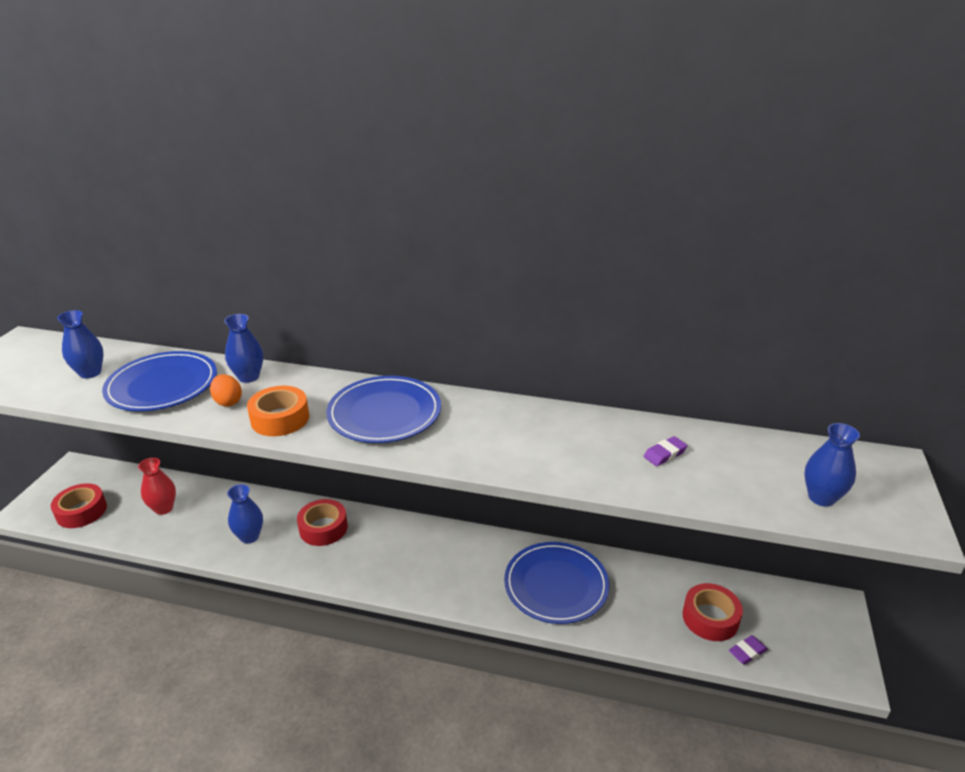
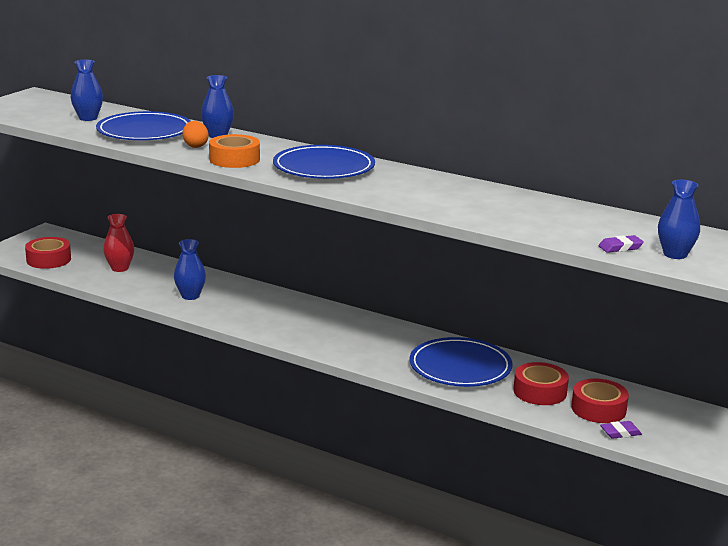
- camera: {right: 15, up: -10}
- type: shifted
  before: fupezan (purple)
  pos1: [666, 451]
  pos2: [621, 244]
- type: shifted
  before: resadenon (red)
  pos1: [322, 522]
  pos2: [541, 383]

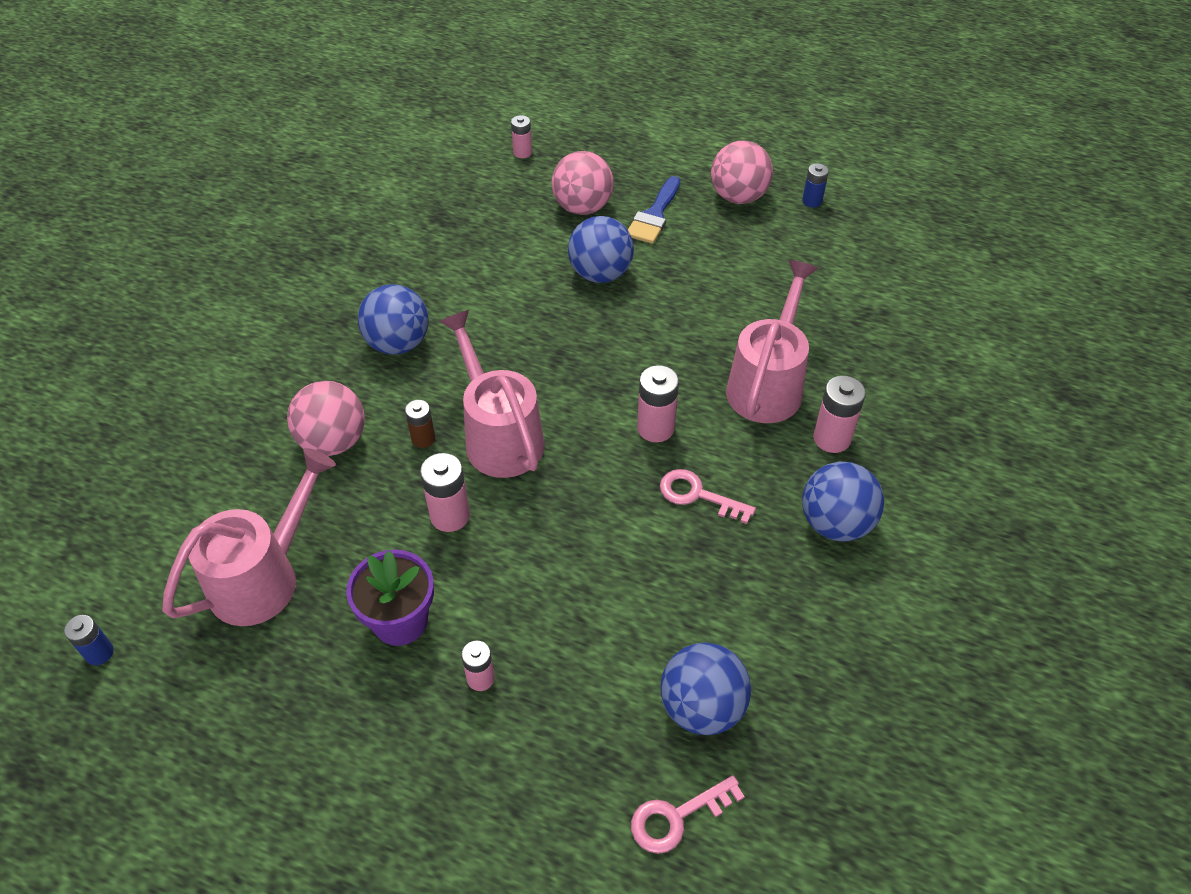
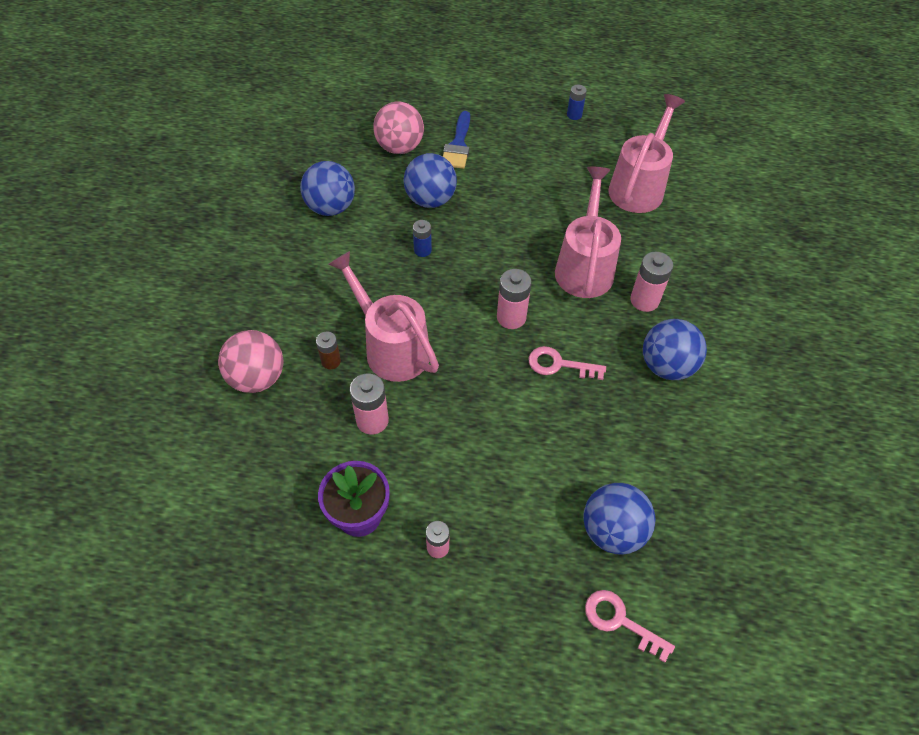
- camera: {right: -15, up: 5}
- type: gone
  before: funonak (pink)
  pos1: [521, 136]
- type: gone
  before: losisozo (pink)
  pos1: [742, 172]
- type: shifted
  before: losisozo (blue)
  pos1: [393, 319]
  pos2: [327, 188]
- type: shifted
  before: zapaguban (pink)
  pos1: [249, 537]
  pos2: [647, 153]
- type: shifted
  before: funonak (blue)
  pos1: [89, 640]
  pos2: [422, 238]
- type: rotated
  before: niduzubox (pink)
  pos1: [688, 814]
  pos2: [630, 626]
  turn: 75

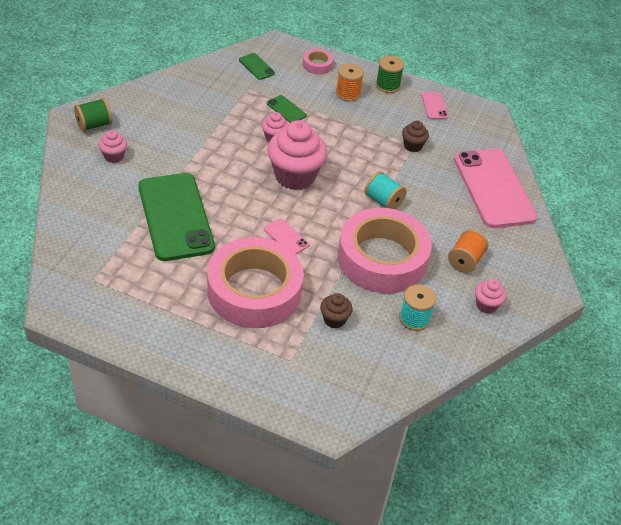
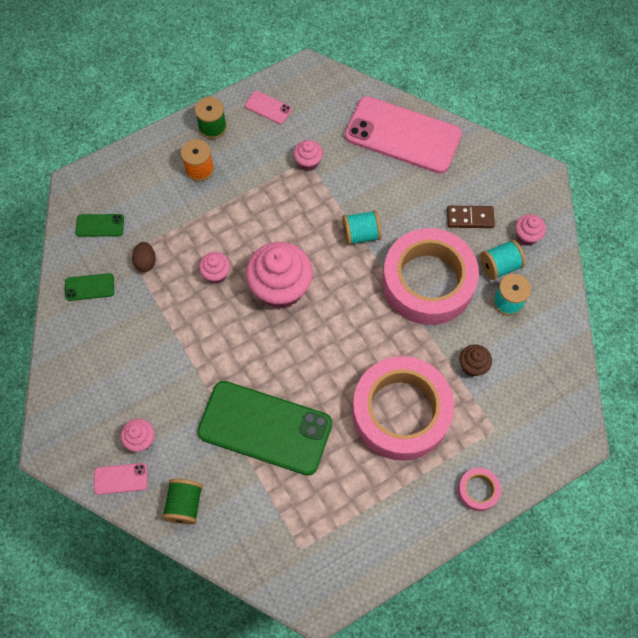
- camera: {right: -50, up: 20}
- type: shifted
  before: resadenon (pink)
  pos1: [318, 62]
  pos2: [479, 489]
- type: shifted
  before: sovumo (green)
  pos1: [287, 109]
  pos2: [89, 287]
- type: shifted
  before: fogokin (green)
  pos1: [93, 115]
  pos2: [182, 501]
- type: repainted
  before: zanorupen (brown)
  after: zanorupen (pink)
  pos1: [415, 136]
  pos2: [308, 155]
- type: shifted
  before: sovumo (pink)
  pos1: [286, 236]
  pos2: [121, 479]
- type: swapped
  before: fogokin (orange)
  after: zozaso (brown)
  pos1: [468, 251]
  pos2: [471, 217]
- type: new
  after: fogokin (turquoise)
  pos2: [503, 260]
- type: new
  after: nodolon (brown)
  pos2: [144, 257]

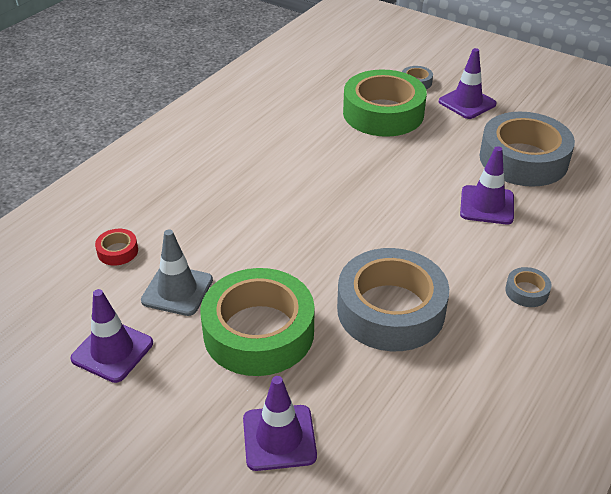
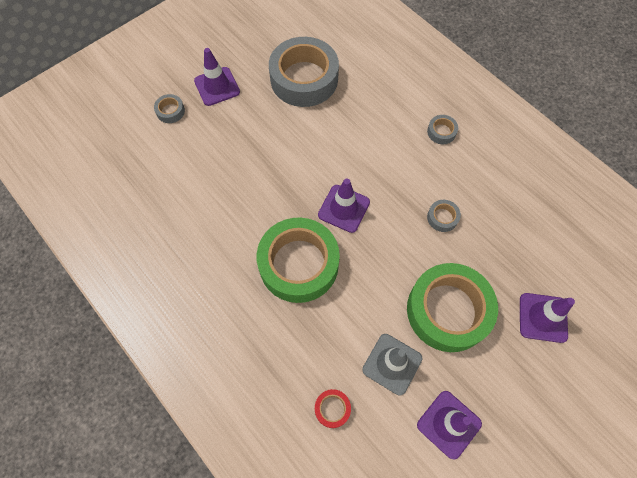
- camera: {right: -75, up: 25}
- type: shifted
  before: resadenon (green)
  pos1: [385, 103]
  pos2: [298, 260]
- type: shifted
  before: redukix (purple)
  pos1: [487, 185]
  pos2: [344, 205]
- type: scaled
  before: resadenon (grey)
  pos1: [393, 299]
  pos2: [444, 216]
  scale: 0.4

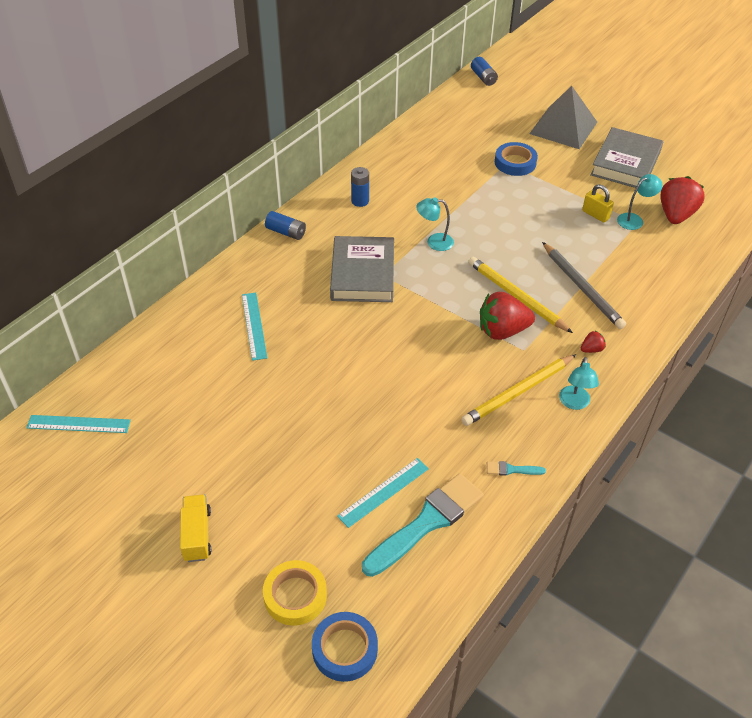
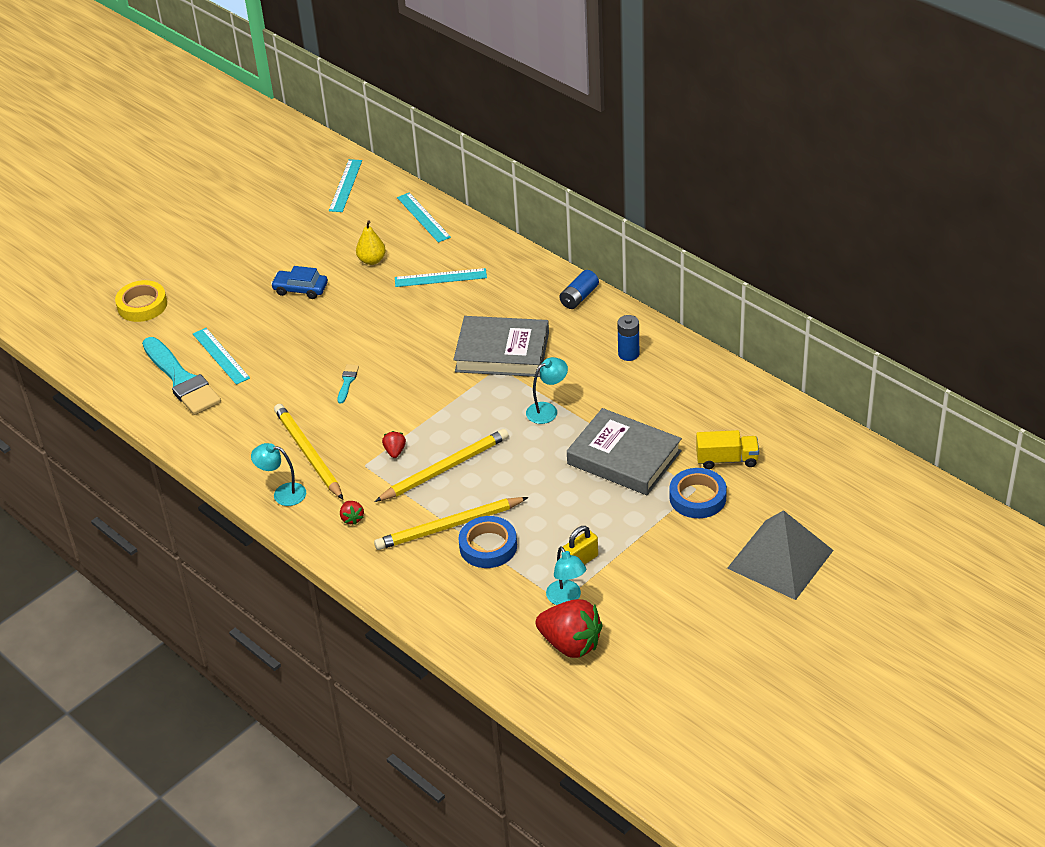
- camera: {right: 100, up: -5}
- type: gone
  before: funonak (blue)
  pos1: [484, 71]
- type: shifted
  before: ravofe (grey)
  pos1: [626, 157]
  pos2: [624, 451]
- type: rotated
  before: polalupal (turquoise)
  pos1: [435, 224]
  pos2: [547, 390]
  turn: 45
- type: repainted
  before: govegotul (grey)
  after: govegotul (yellow)
  pos1: [584, 285]
  pos2: [451, 523]
- type: scaled
  before: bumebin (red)
  pos1: [507, 316]
  pos2: [394, 444]
  scale: 0.45
- type: shifted
  before: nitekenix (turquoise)
  pos1: [516, 468]
  pos2: [348, 384]
- type: shifted
  before: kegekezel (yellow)
  pos1: [196, 528]
  pos2: [727, 449]
- type: shifted
  before: resadenon (blue)
  pos1: [345, 647]
  pos2: [487, 542]
- type: new
  after: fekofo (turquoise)
  pos2: [424, 217]
- type: new
  after: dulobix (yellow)
  pos2: [371, 242]
- type: new
  after: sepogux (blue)
  pos2: [299, 282]

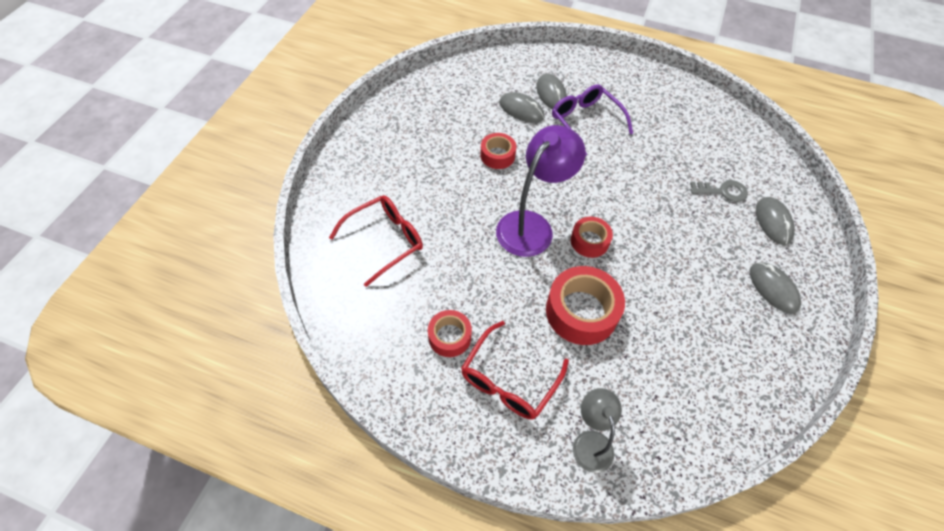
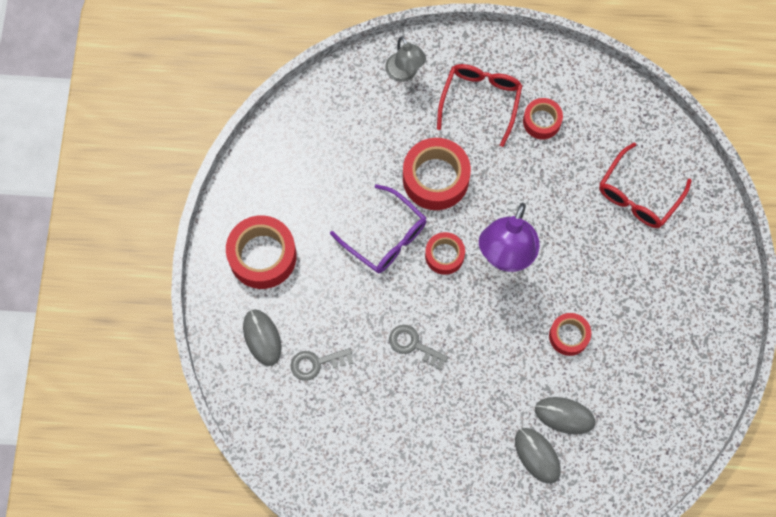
- camera: {right: 165, up: 15}
- type: shifted
  before: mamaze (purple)
  pos1: [592, 120]
  pos2: [378, 228]
- type: swapped
  before: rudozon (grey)
  after: resadenon (red)
  pos1: [775, 288]
  pos2: [261, 252]
- type: new
  after: niduzubox (grey)
  pos2: [418, 347]

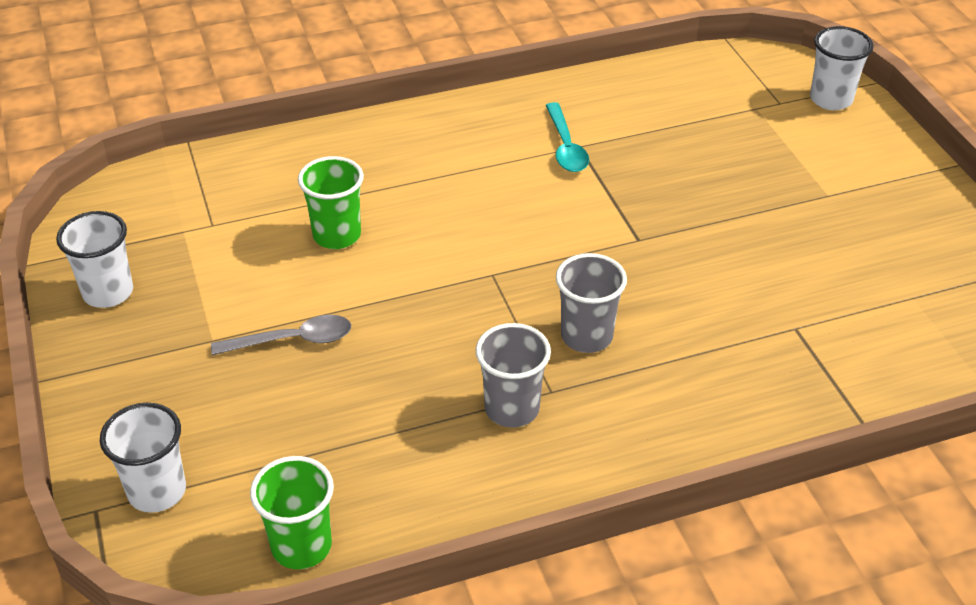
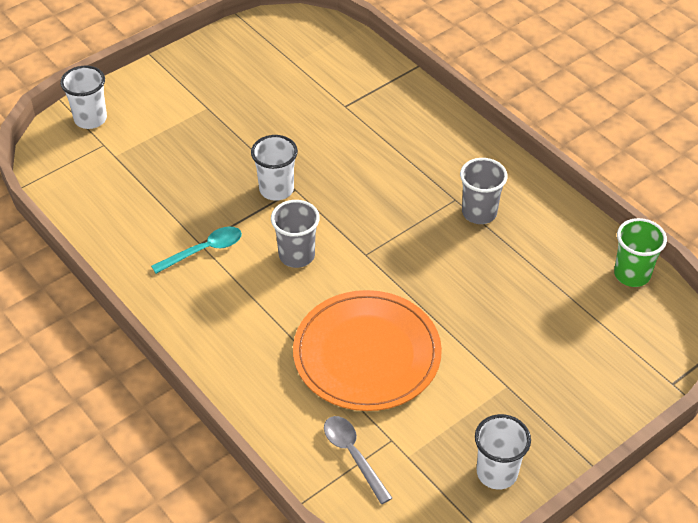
- camera: {right: -110, up: 5}
- type: swapped
  before: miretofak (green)
  after: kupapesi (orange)
  pos1: [331, 202]
  pos2: [367, 350]
- type: shifted
  before: miretofak (grey)
  pos1: [591, 303]
  pos2: [295, 234]
- type: shifted
  before: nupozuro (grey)
  pos1: [281, 335]
  pos2: [358, 460]
- type: shifted
  before: miretofak (white)
  pos1: [143, 458]
  pos2: [274, 168]

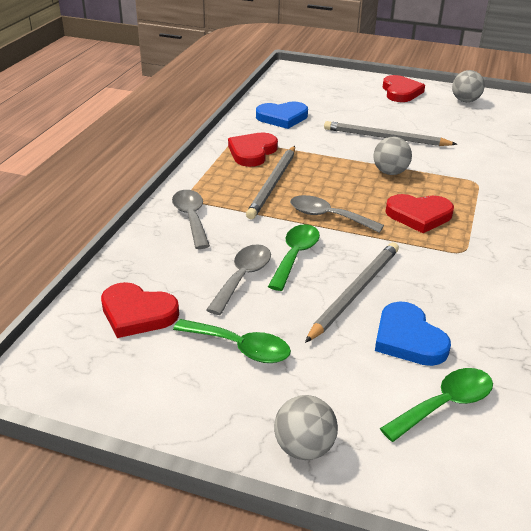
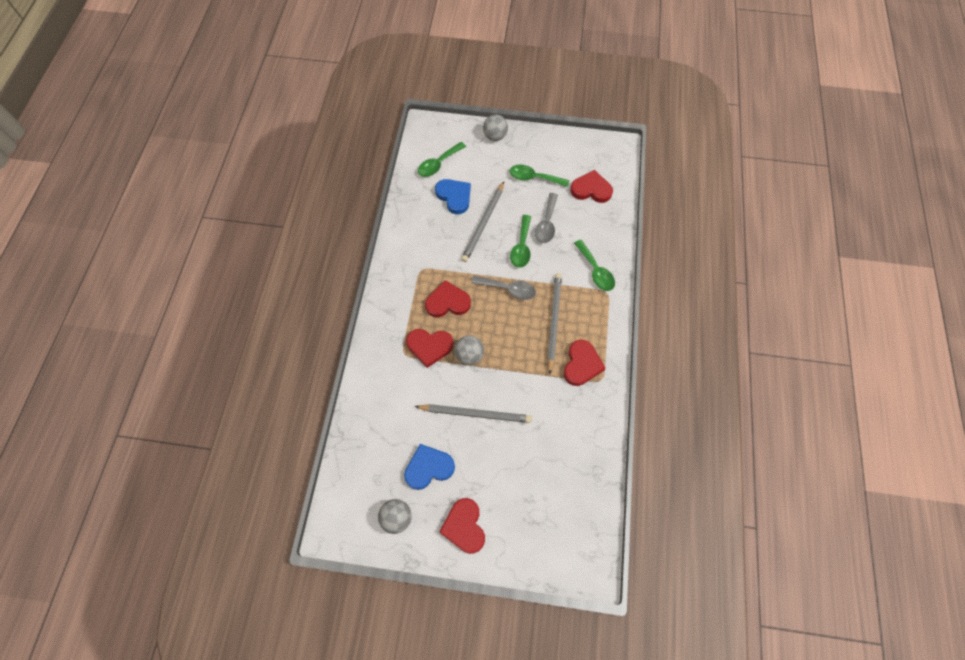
- camera: {right: 170, up: 30}
- type: shifted
  before: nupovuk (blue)
  pos1: [282, 115]
  pos2: [429, 467]
- type: repainted
  before: nupozuro (grey)
  after: nupozuro (green)
  pos1: [191, 219]
  pos2: [594, 265]
- type: new
  after: nupovuk (red)
  pos2: [430, 348]

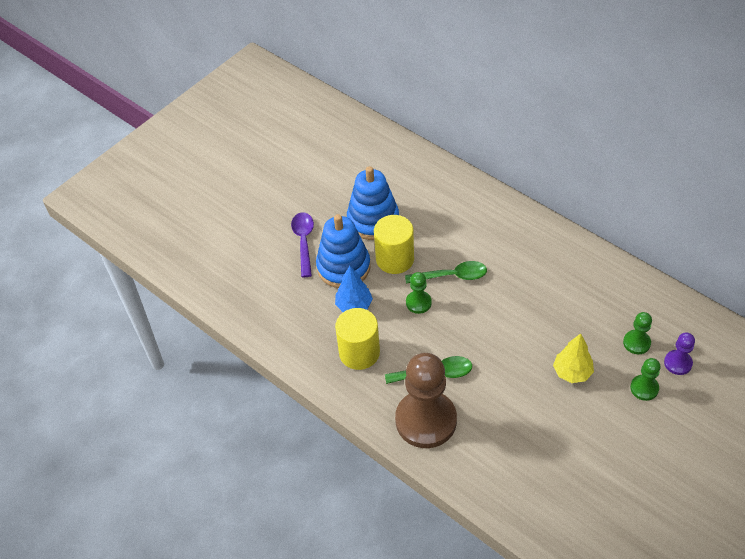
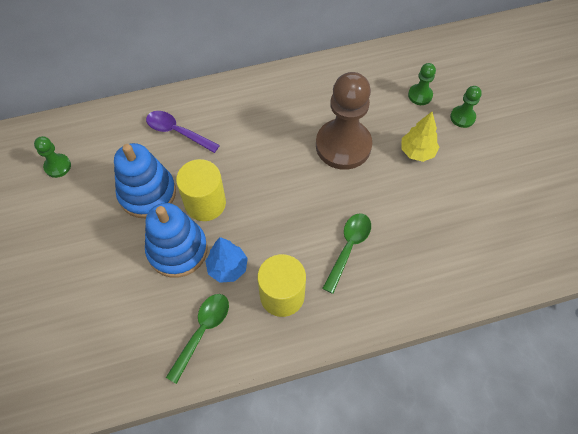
- camera: {right: -60, up: 10}
- type: shifted
  before: nupozuro (purple)
  pos1: [302, 244]
  pos2: [183, 132]
- type: shifted
  before: nupozuro (green)
  pos1: [446, 272]
  pos2: [197, 339]
- type: shifted
  before: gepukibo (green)
  pos1: [419, 293]
  pos2: [52, 157]
- type: gone
  before: gepukibo (purple)
  pos1: [679, 354]
- type: shifted
  before: gepukibo (brown)
  pos1: [426, 400]
  pos2: [344, 121]

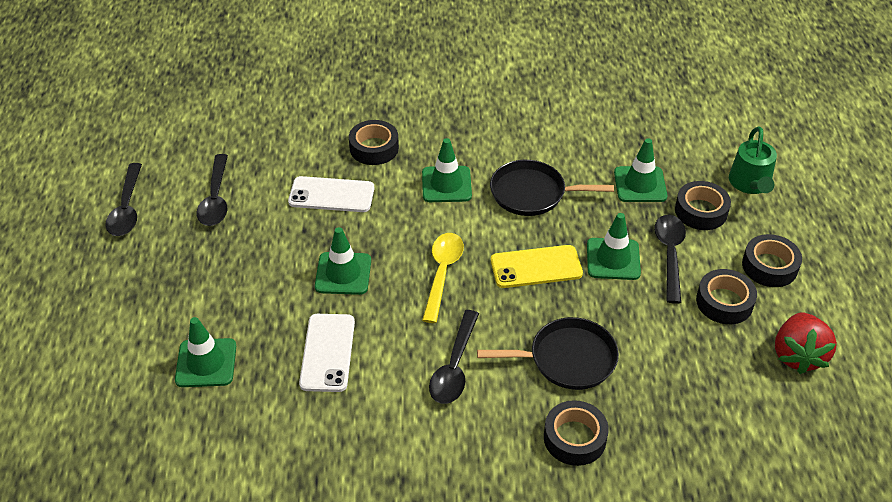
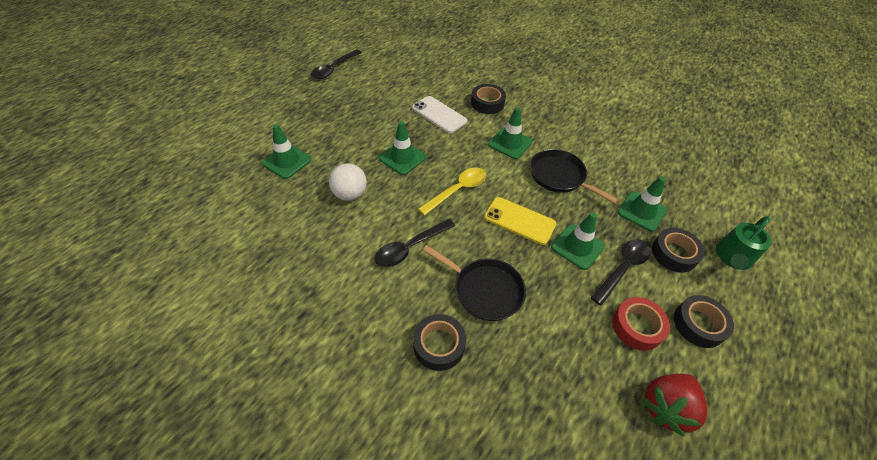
- camera: {right: 35, up: 5}
- type: gone
  before: nupozuro (black)
  pos1: [212, 190]
- type: repainted
  before: resadenon (black)
  after: resadenon (red)
  pos1: [726, 296]
  pos2: [641, 324]
- type: swapped
  before: sovumo (white)
  after: losisozo (white)
  pos1: [327, 353]
  pos2: [348, 182]

